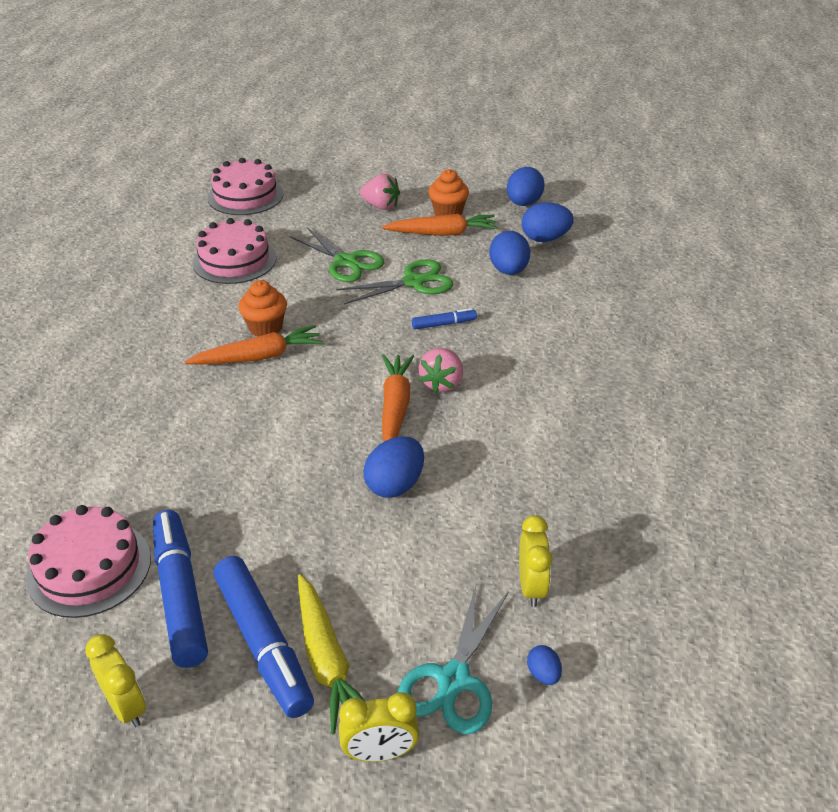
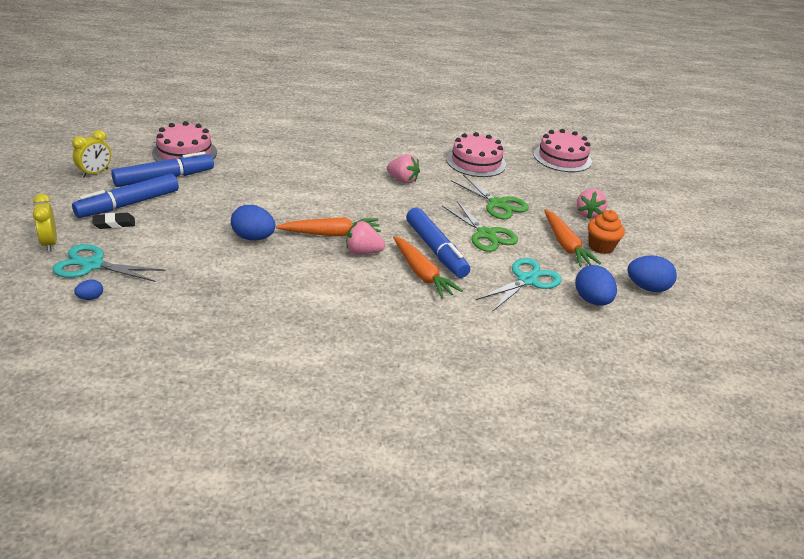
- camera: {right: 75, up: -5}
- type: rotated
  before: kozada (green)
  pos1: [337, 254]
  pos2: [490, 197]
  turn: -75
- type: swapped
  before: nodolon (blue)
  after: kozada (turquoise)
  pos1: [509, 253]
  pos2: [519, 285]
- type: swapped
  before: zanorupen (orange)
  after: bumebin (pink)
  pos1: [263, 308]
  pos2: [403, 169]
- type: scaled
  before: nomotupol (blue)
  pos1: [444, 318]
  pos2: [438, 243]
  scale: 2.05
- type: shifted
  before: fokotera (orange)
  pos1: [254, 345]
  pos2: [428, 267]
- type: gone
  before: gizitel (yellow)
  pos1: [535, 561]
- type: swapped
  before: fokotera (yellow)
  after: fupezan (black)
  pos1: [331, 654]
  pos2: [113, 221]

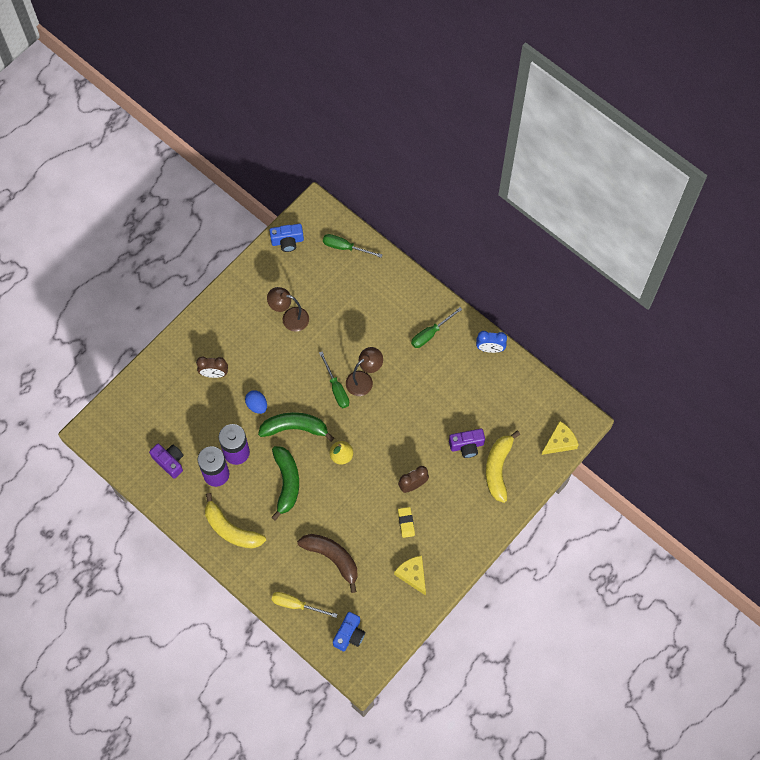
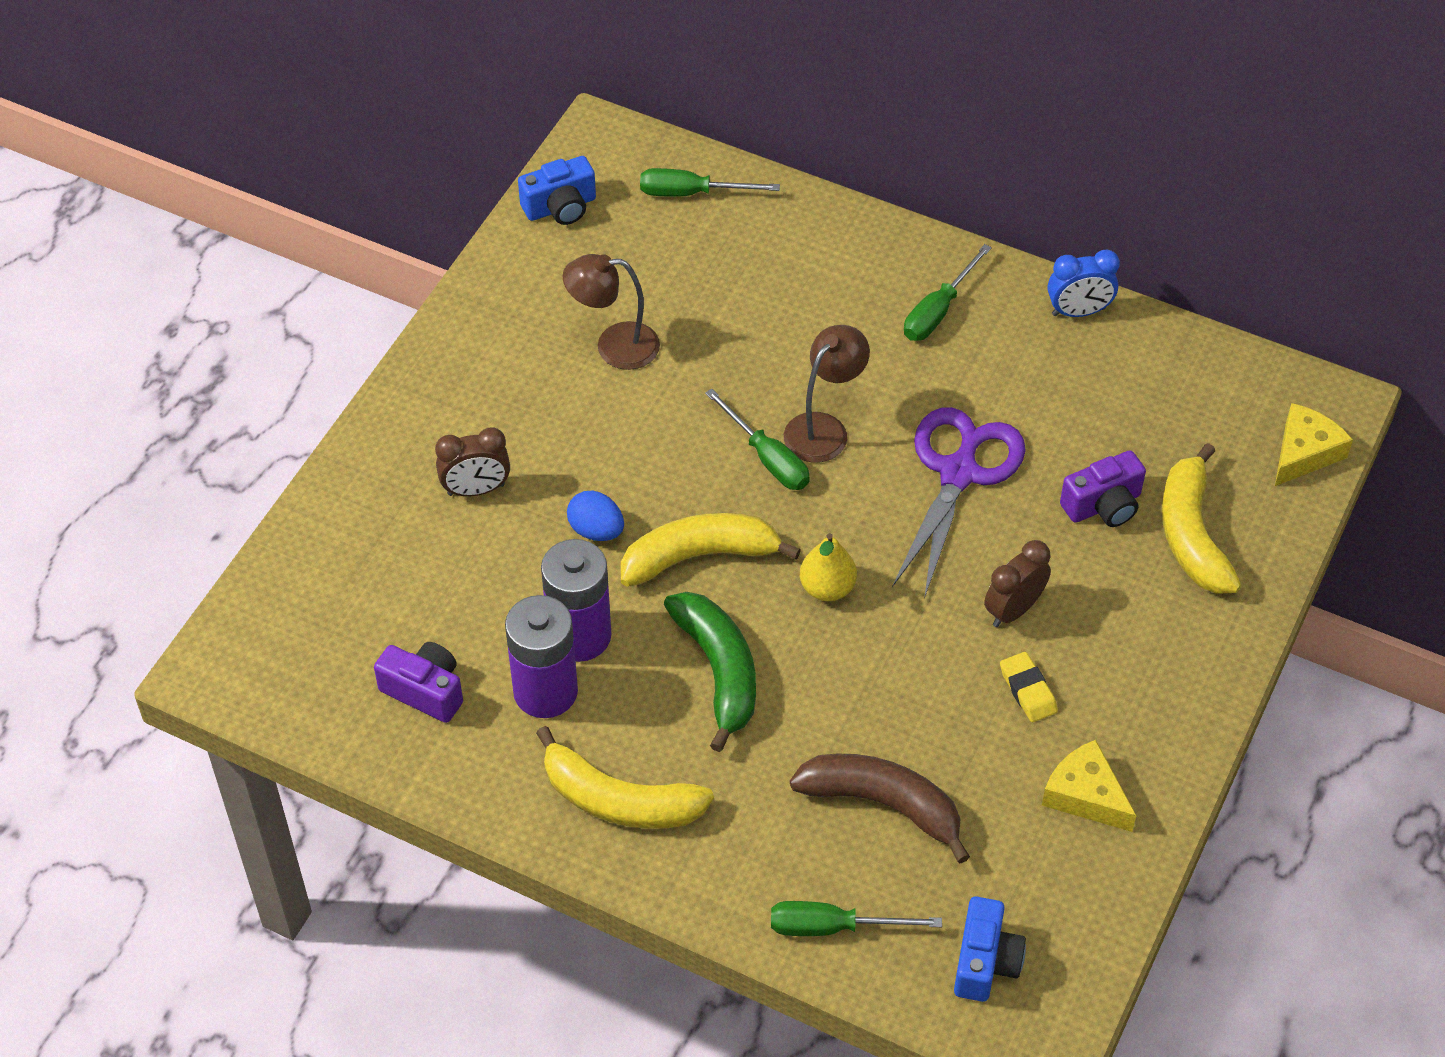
- camera: {right: -15, up: -15}
- type: repainted
  before: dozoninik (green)
  after: dozoninik (yellow)
  pos1: [296, 427]
  pos2: [711, 550]
- type: repainted
  before: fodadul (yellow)
  after: fodadul (green)
  pos1: [305, 605]
  pos2: [856, 918]
- type: new
  after: kozada (purple)
  pos2: [959, 503]

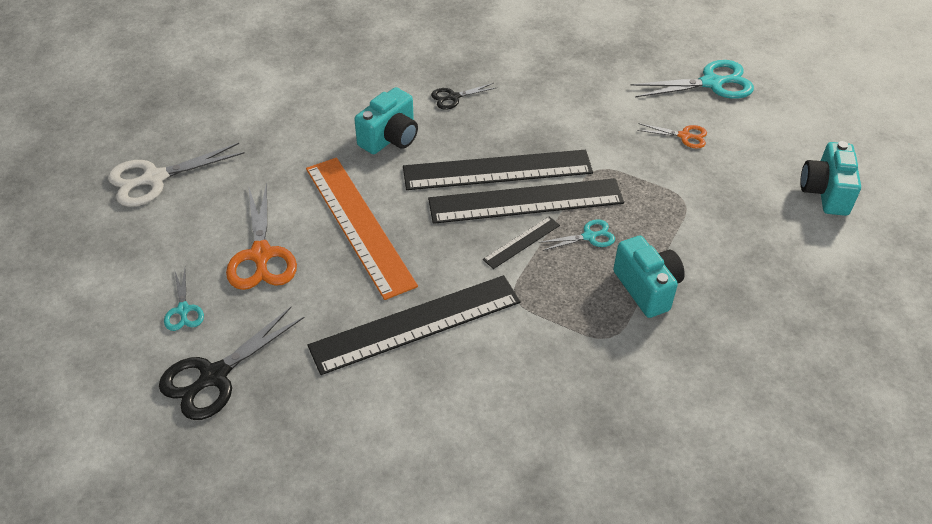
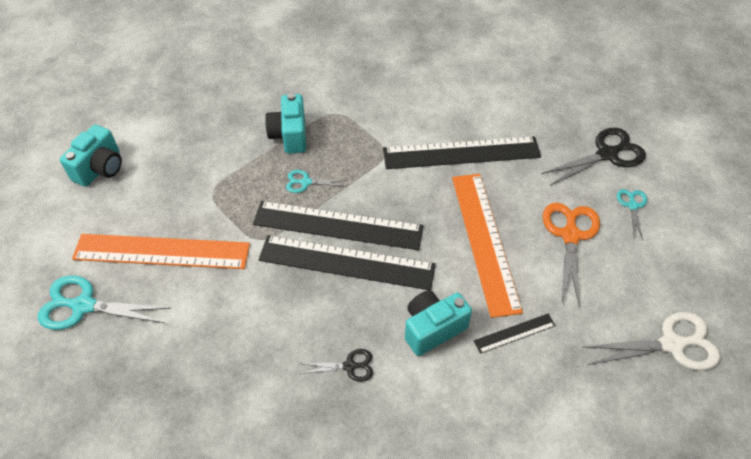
- camera: {right: -160, up: 5}
- type: swapped
  before: kozada (orange)
  after: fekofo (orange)
  pos1: [672, 136]
  pos2: [161, 251]
- type: shifted
  before: fekofo (black)
  pos1: [521, 242]
  pos2: [515, 334]

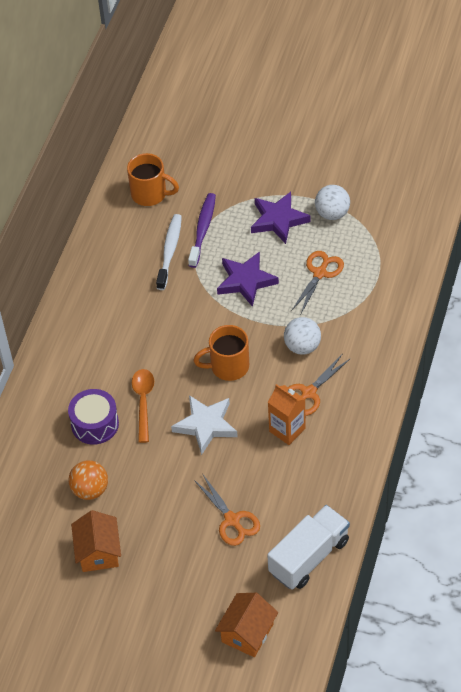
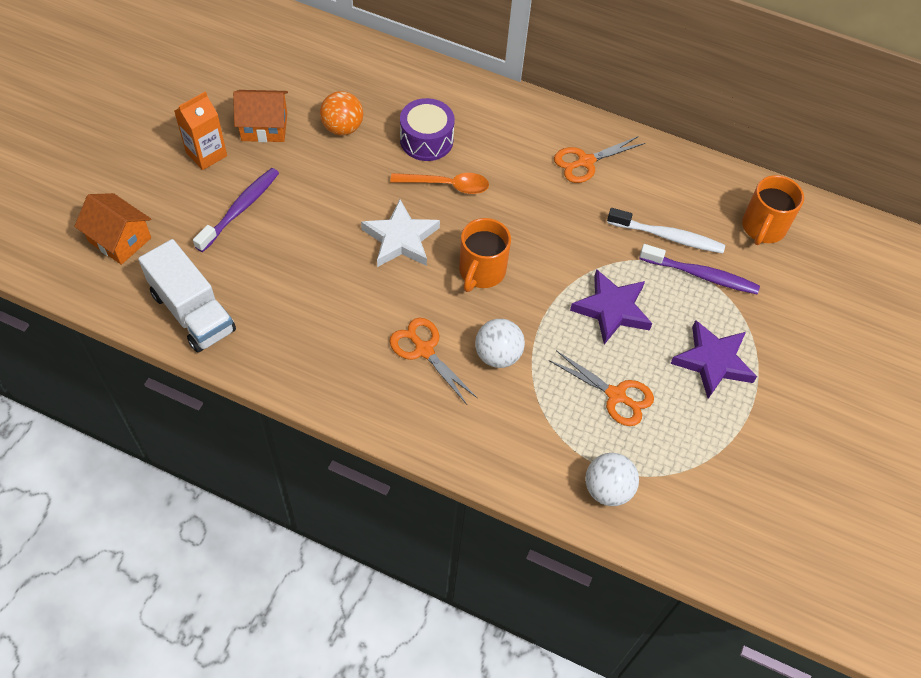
- camera: {right: 90, up: 5}
- type: shifted
  before: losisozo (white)
  pos1: [332, 202]
  pos2: [612, 479]
- type: rotated
  before: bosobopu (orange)
  pos1: [221, 353]
  pos2: [485, 255]
  turn: -150
- type: shifted
  before: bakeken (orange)
  pos1: [287, 414]
  pos2: [200, 130]
- type: shifted
  before: kozada (orange)
  pos1: [227, 510]
  pos2: [599, 159]
- type: new
  after: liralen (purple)
  pos2: [236, 210]

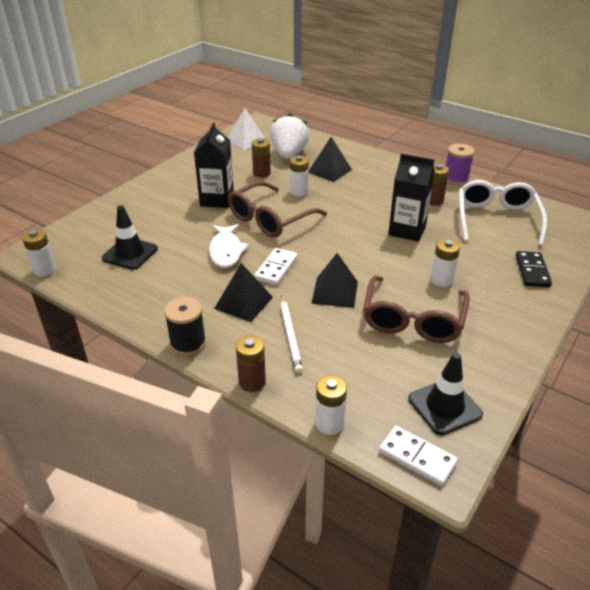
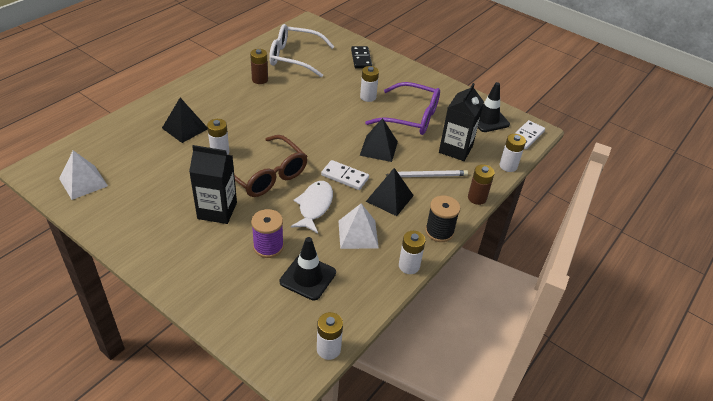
- camera: {right: -90, up: 5}
- type: gone
  before: bumebin (white)
  pos1: [289, 136]
- type: gone
  before: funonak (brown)
  pos1: [261, 158]
- type: shifted
  before: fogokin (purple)
  pos1: [460, 164]
  pos2: [267, 233]
- type: shifted
  before: bakeken (black)
  pos1: [411, 198]
  pos2: [461, 122]
- type: rotated
  before: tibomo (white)
  pos1: [229, 246]
  pos2: [312, 207]
  turn: -75
- type: rotated
  before: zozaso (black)
  pos1: [533, 269]
  pos2: [361, 57]
  turn: 75
- type: repainted
  before: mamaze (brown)
  after: mamaze (purple)
  pos1: [416, 309]
  pos2: [402, 108]
- type: new
  after: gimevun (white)
  pos2: [358, 226]
- type: new
  after: funonak (white)
  pos2: [412, 252]

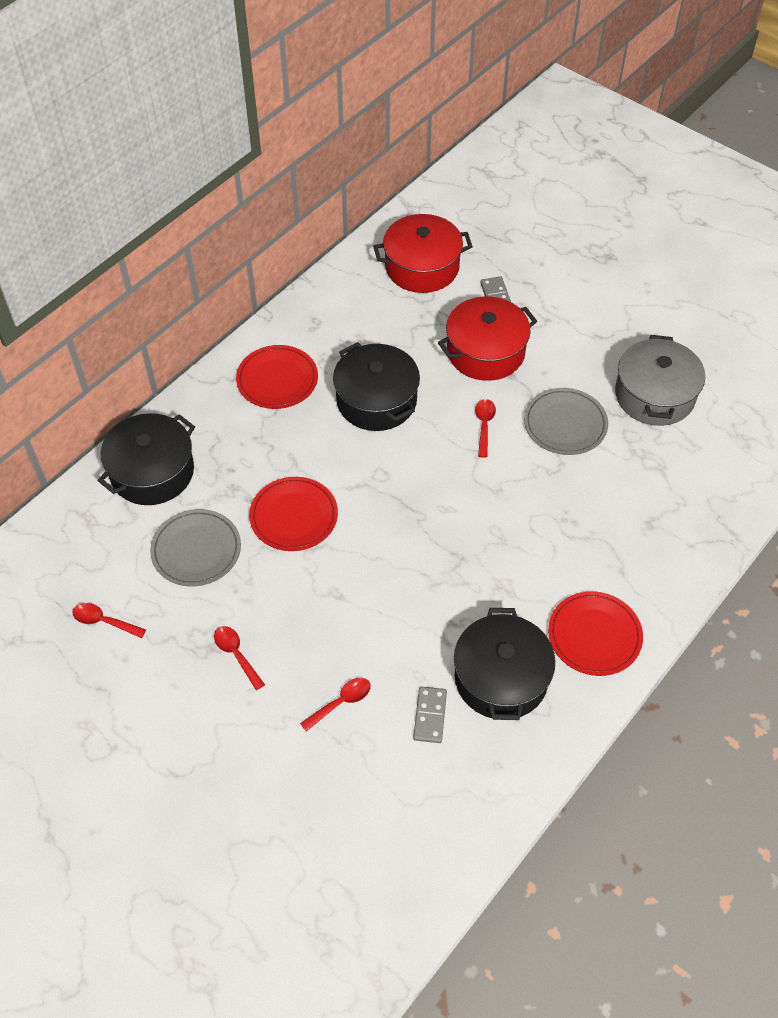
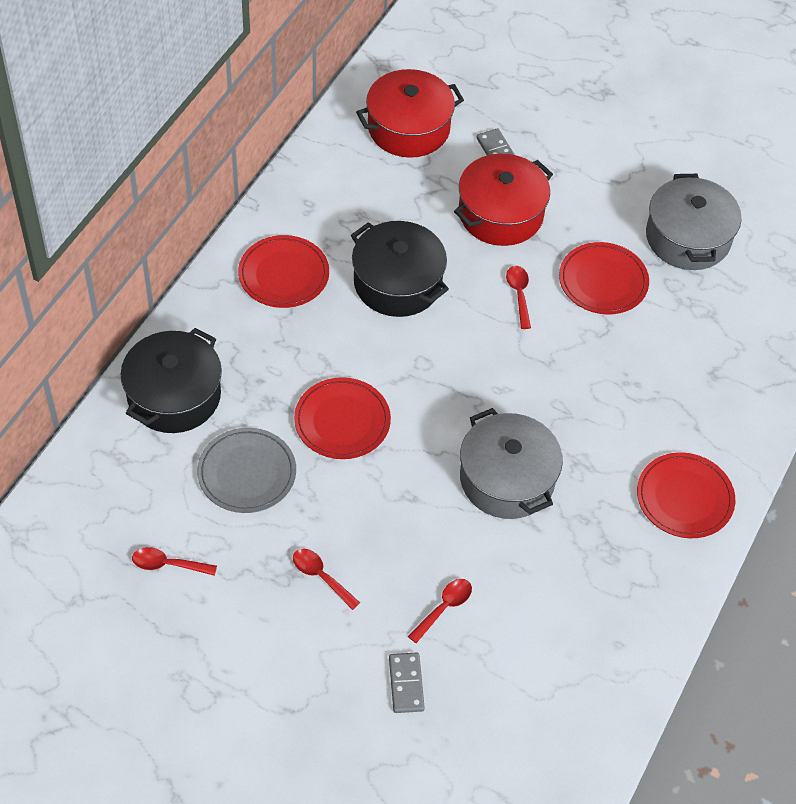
- camera: {right: -15, up: 0}
- type: repainted
  before: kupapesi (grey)
  after: kupapesi (red)
  pos1: [566, 421]
  pos2: [604, 278]
- type: gone
  before: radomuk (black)
  pos1: [504, 664]
- type: shifted
  before: zozaso (grey)
  pos1: [430, 714]
  pos2: [407, 683]
- type: new
  after: radomuk (grey)
  pos2: [511, 463]

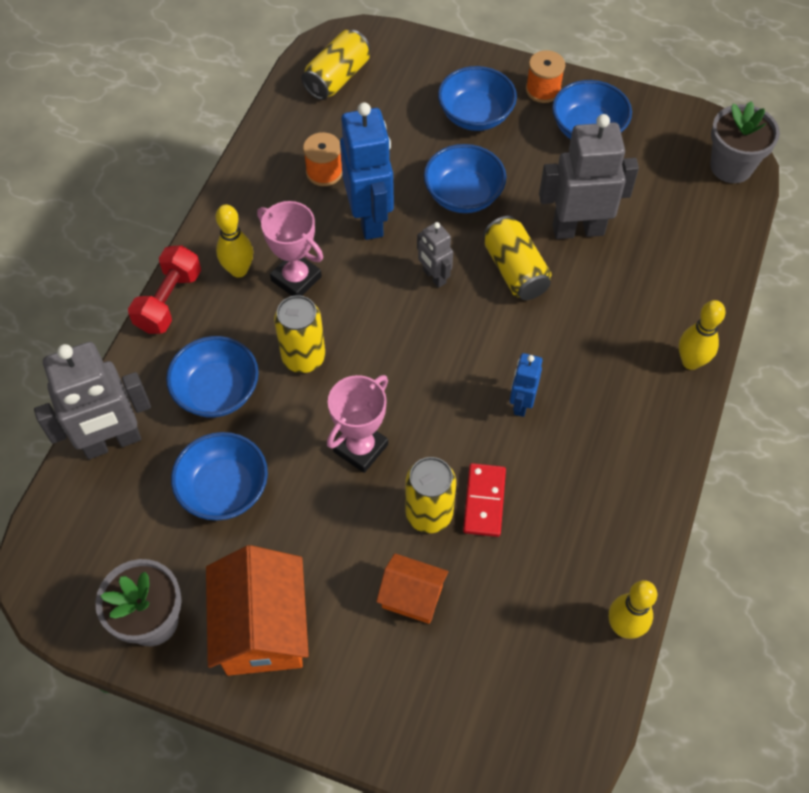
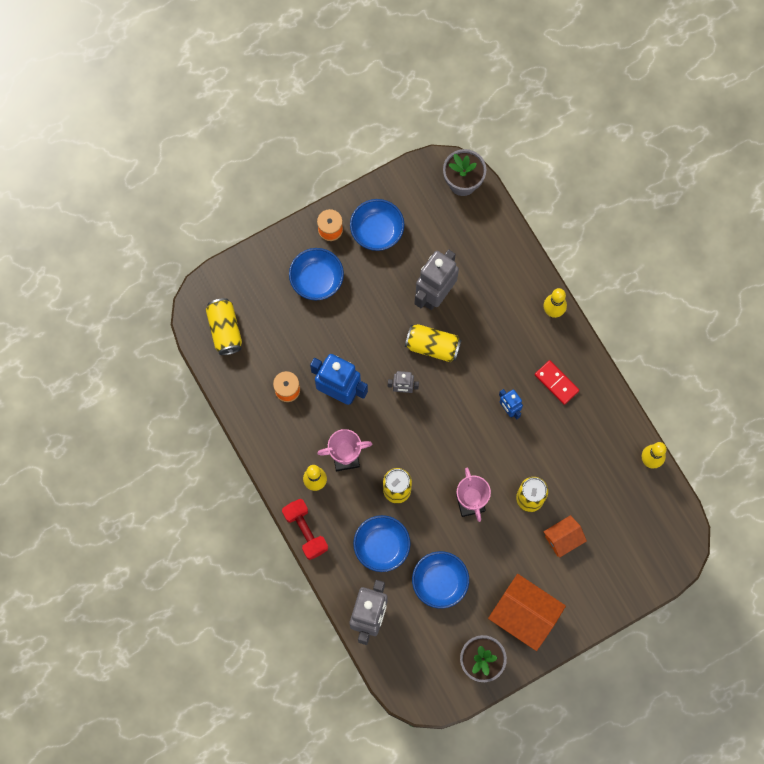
- camera: {right: -50, up: 15}
- type: gone
  before: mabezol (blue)
  pos1: [465, 178]
- type: shifted
  before: zozaso (red)
  pos1: [484, 500]
  pos2: [557, 382]

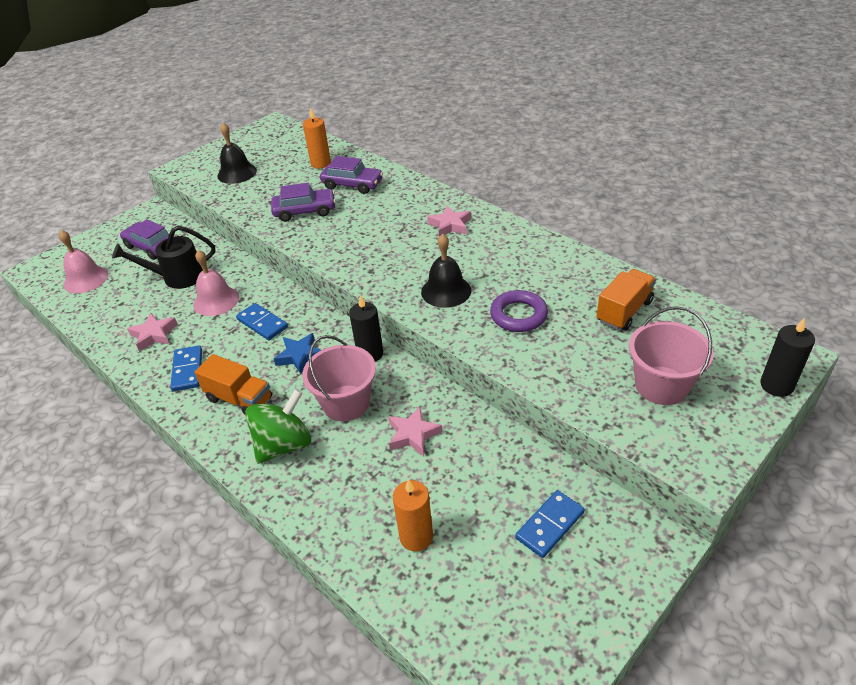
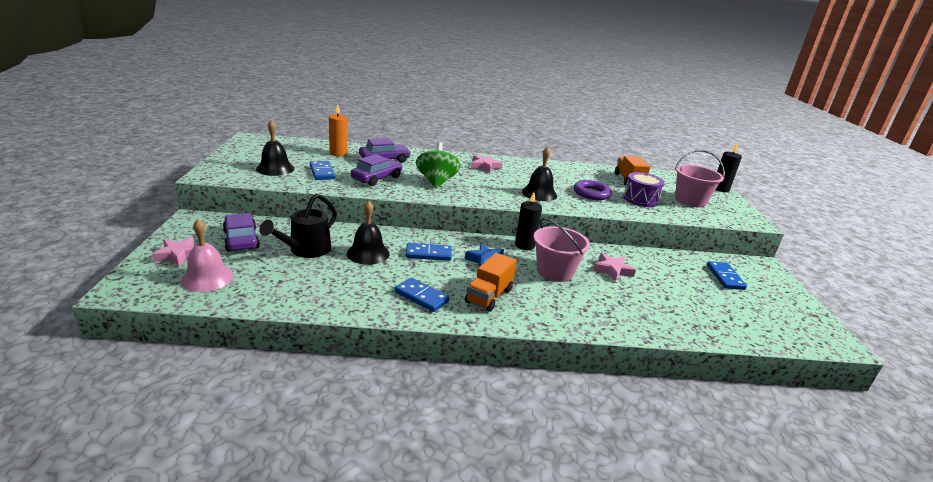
- camera: {right: -50, up: -15}
- type: rotated
  before: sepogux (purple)
  pos1: [144, 239]
  pos2: [241, 232]
  turn: 75
- type: repainted
  before: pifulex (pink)
  after: pifulex (black)
  pos1: [216, 283]
  pos2: [368, 232]
- type: shifted
  before: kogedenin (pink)
  pos1: [152, 332]
  pos2: [173, 252]
- type: rotated
  before: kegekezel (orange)
  pos1: [233, 384]
  pos2: [491, 282]
  turn: 135
- type: shifted
  before: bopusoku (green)
  pos1: [278, 426]
  pos2: [438, 165]
- type: gone
  before: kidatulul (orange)
  pos1: [413, 515]
- type: new
  after: zozaso (blue)
  pos2: [322, 170]
- type: new
  after: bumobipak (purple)
  pos2: [644, 189]

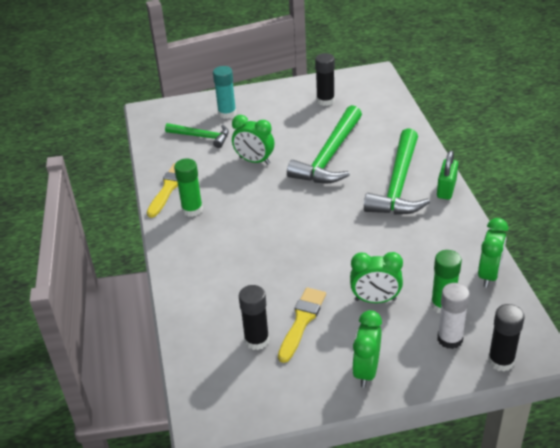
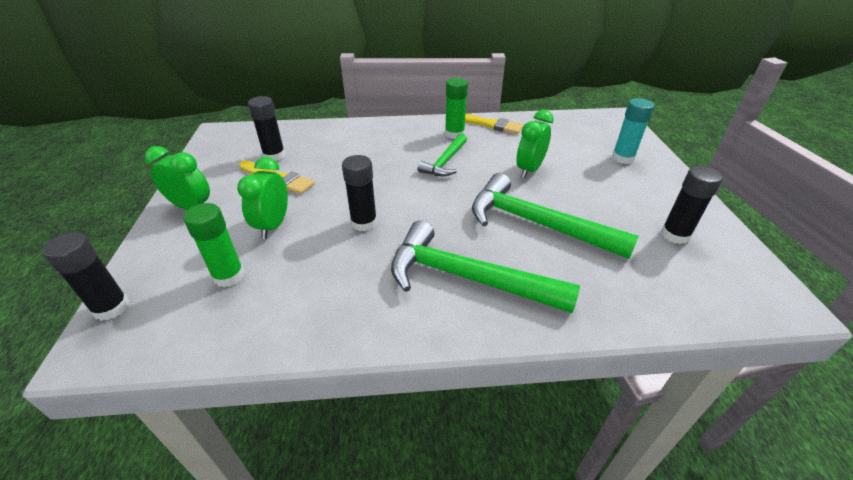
- camera: {right: 95, up: 0}
- type: shifted
  before: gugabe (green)
  pos1: [197, 135]
  pos2: [442, 155]
- type: gone
  before: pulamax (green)
  pos1: [447, 175]
- type: gone
  before: gizitel (green)
  pos1: [493, 253]
- type: gone
  before: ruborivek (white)
  pos1: [453, 316]
- type: new
  after: ruborivek (black)
  pos2: [359, 193]

